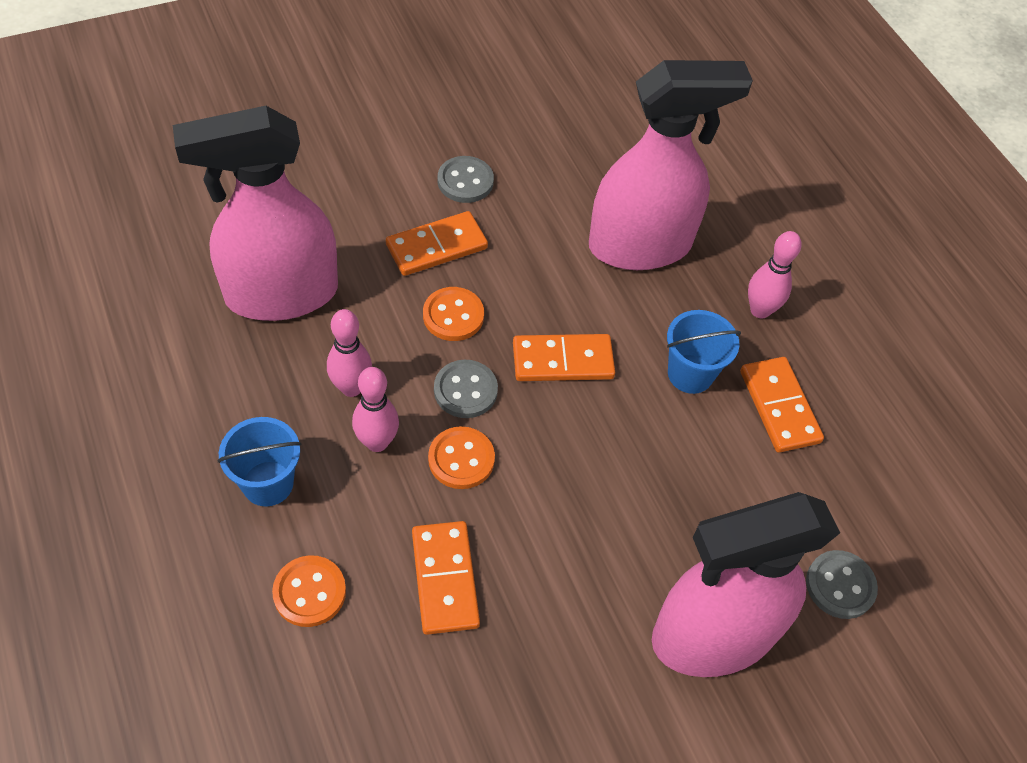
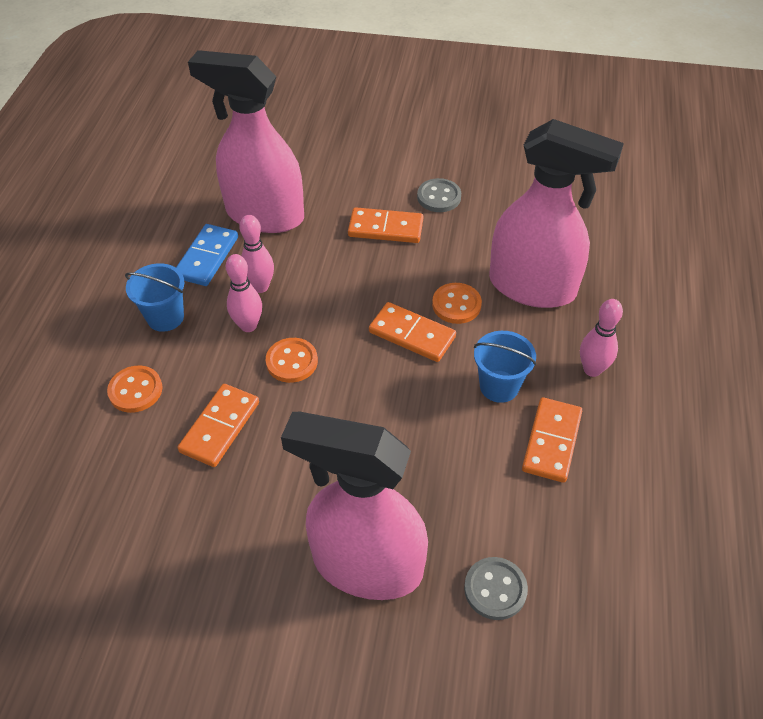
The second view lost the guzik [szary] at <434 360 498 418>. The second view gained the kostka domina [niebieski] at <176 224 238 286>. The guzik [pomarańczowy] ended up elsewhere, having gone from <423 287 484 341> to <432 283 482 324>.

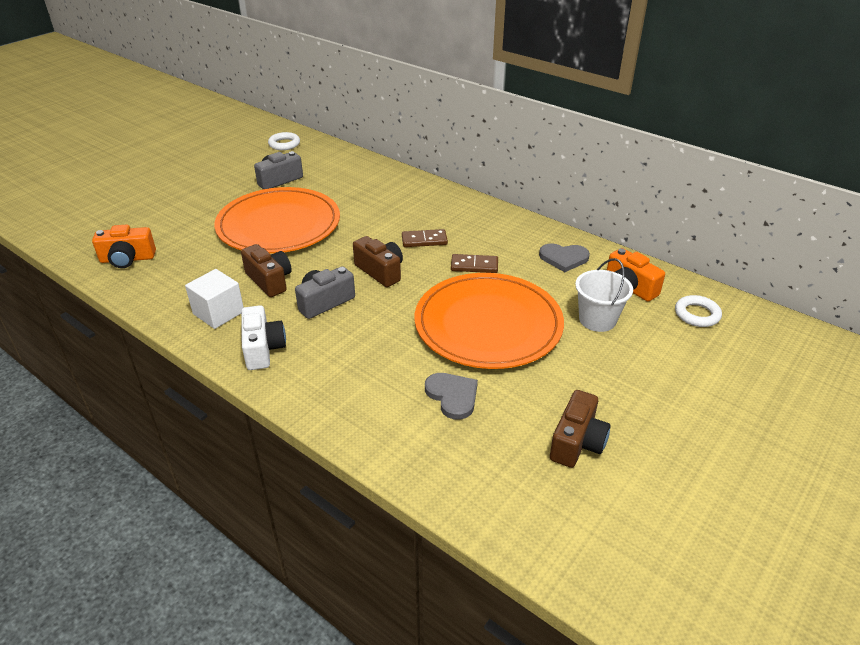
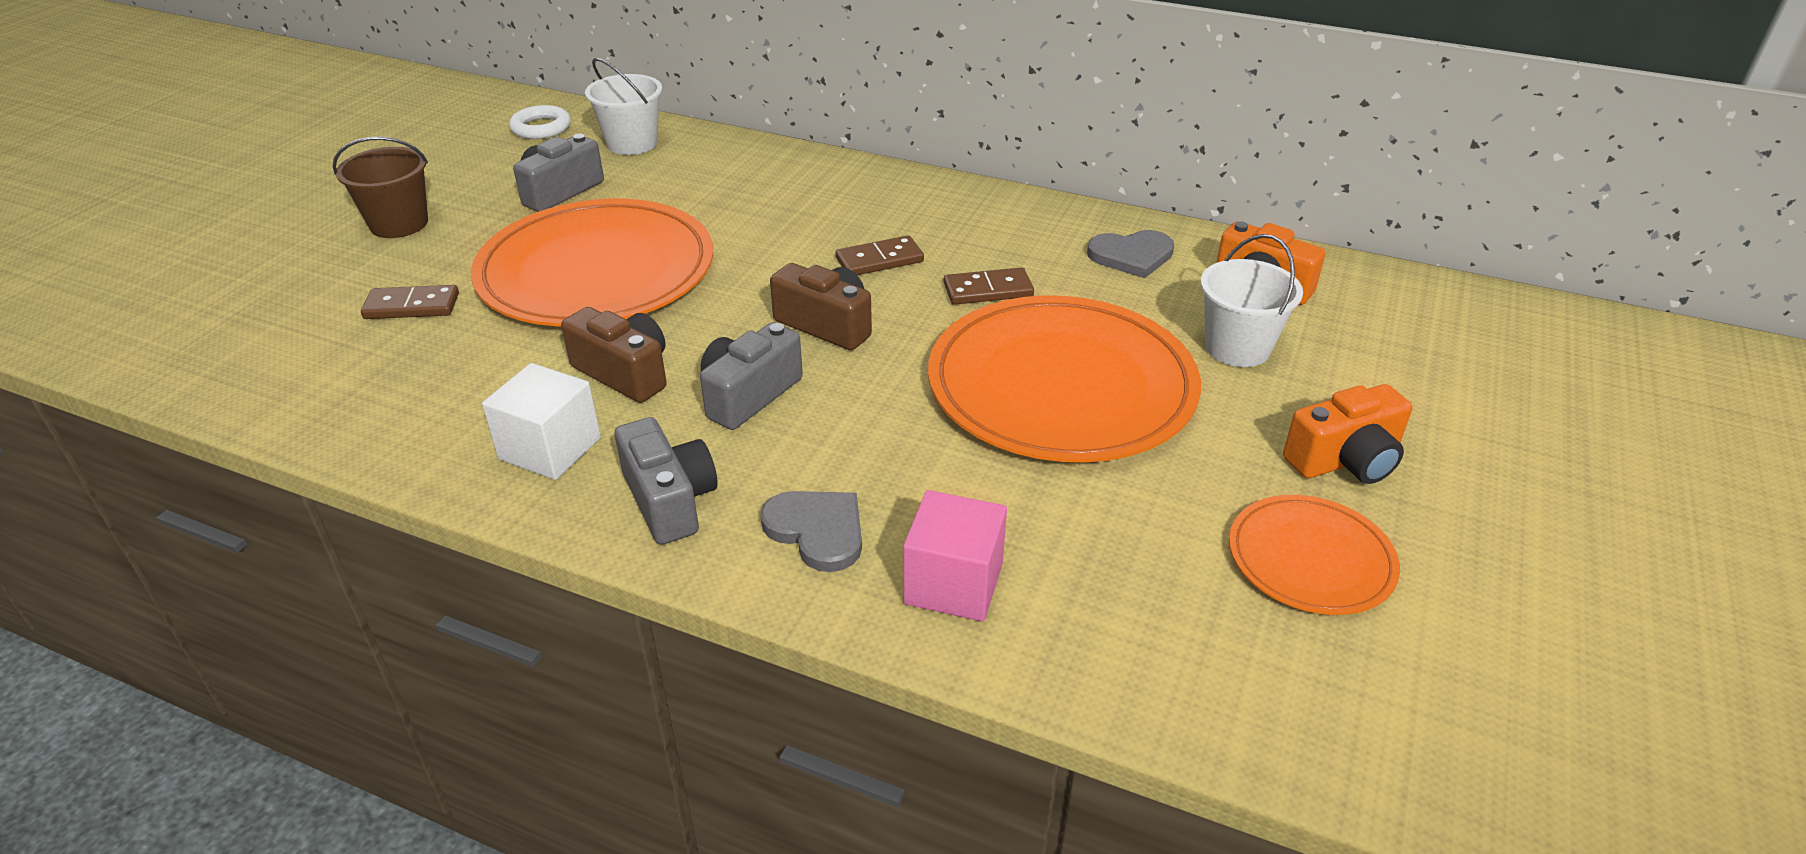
The second view lost the pierścień [biały] at <675 295 722 327>. The second view gained the wiadro [brązowy] at <333 137 428 238>. The second view gained the kostka domina [brązowy] at <361 285 459 319>. The second view gained the wiadro [biały] at <585 58 662 155>. The second view gained the sześcian [różowy] at <903 490 1007 622>. The aparat fotograficzny [pomarańczowy] ended up elsewhere, having gone from <92 224 156 268> to <1283 384 1413 484>. The serce [szary] ended up elsewhere, having gone from <425 373 478 420> to <760 491 862 572>. Where the aparat fotograficzny [brązowy] stood at <550 390 611 468>, the talerz [pomarańczowy] came to stand at <1229 495 1400 615>. What was the aparat fotograficzny [biały] at <241 305 286 370> turned into the aparat fotograficzny [szary] at <615 417 718 545>.

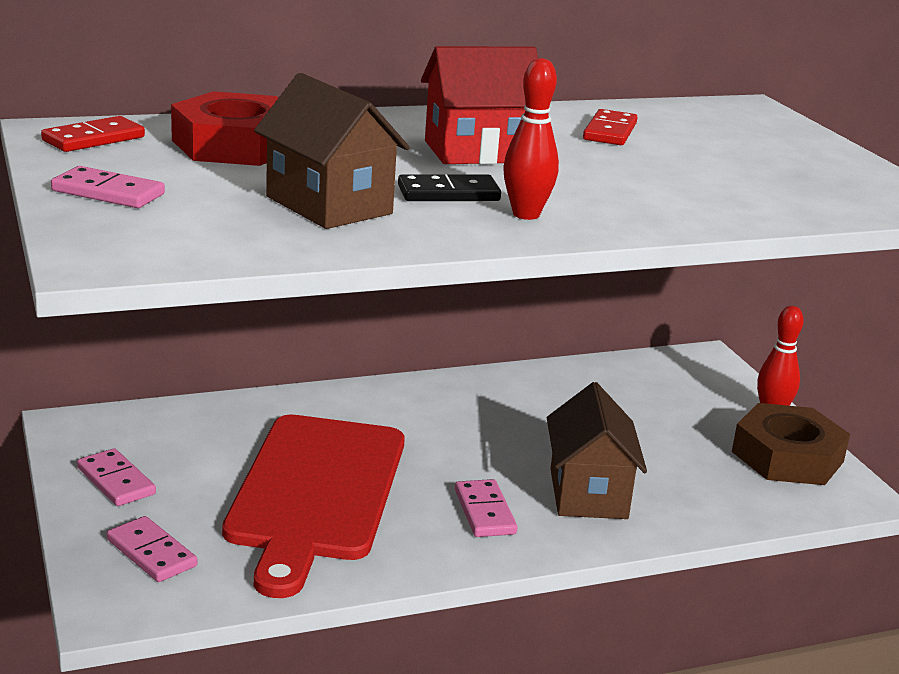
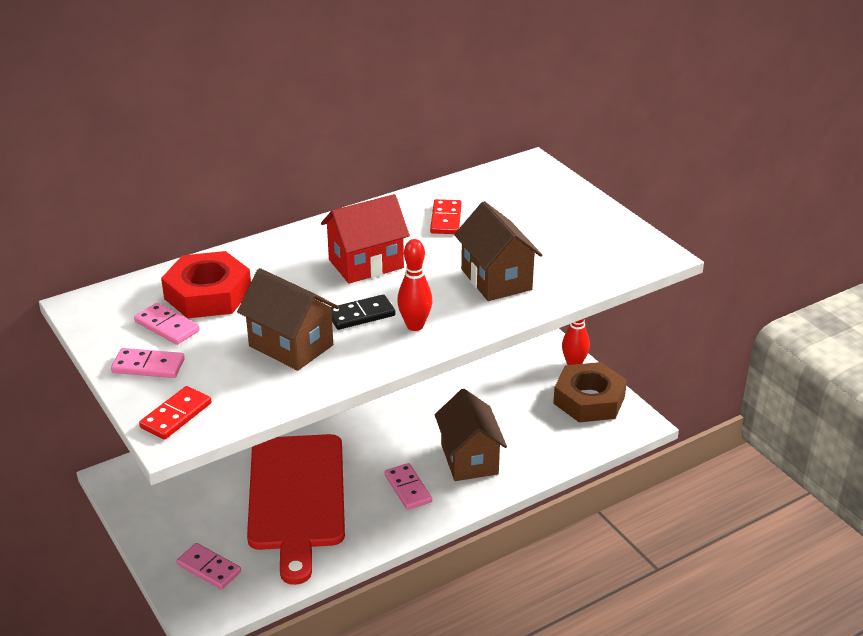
The second view gained the domek [brązowy] at <454 201 542 301>. The kostka domina [czerwony] ended up elsewhere, having gone from <41 116 145 152> to <139 386 212 440>. The kostka domina [różowy] ended up elsewhere, having gone from <77 448 156 506> to <134 303 200 345>.

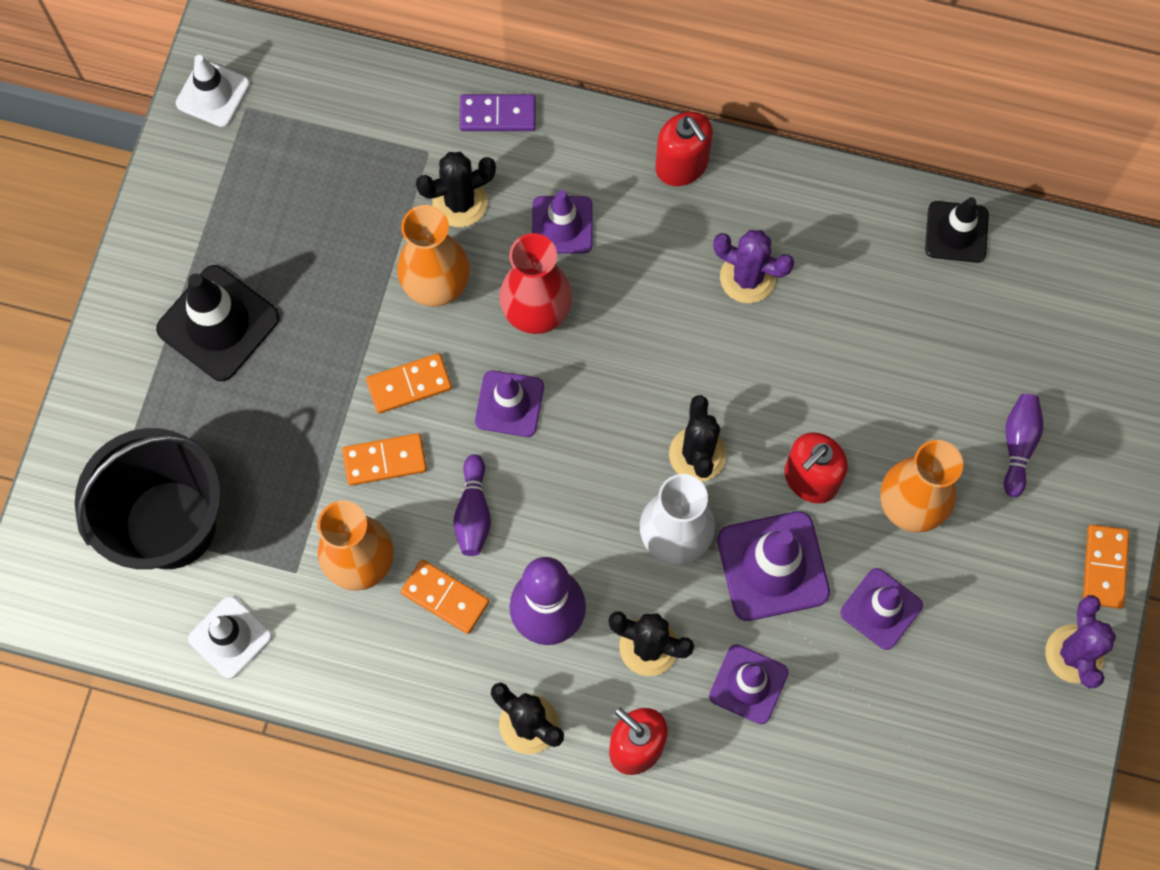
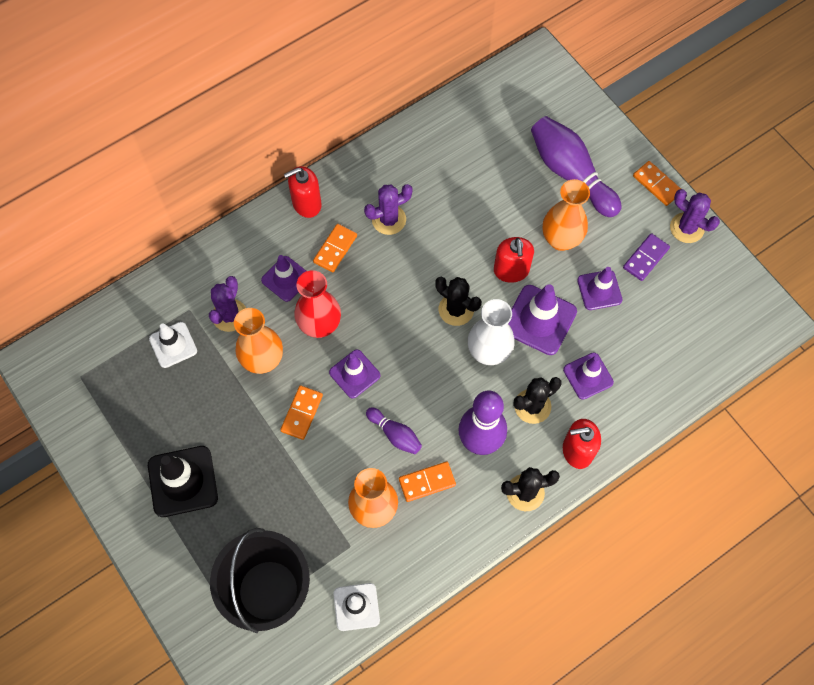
The second view lost the pachołek [czarny] at <925 197 989 263>. The pachołek [biały] ended up elsewhere, having gone from <176 55 250 127> to <149 322 197 368>. The kostka domina [pomarańczowy] ended up elsewhere, having gone from <342 433 427 486> to <313 224 357 272>. The kostka domina [fioletowy] ended up elsewhere, having gone from <460 94 536 131> to <623 233 670 281>. What was the kaktus [czarny] at <416 152 496 227> turned into the kaktus [fioletowy] at <209 276 246 332>. The dozownik mydła [czerwony] at <655 112 713 186> ended up facing another way, 150 degrees clockwise from before. The size of the kręgiel [fioletowy] at <1004 394 1043 497> changed by a factor of 1.97.

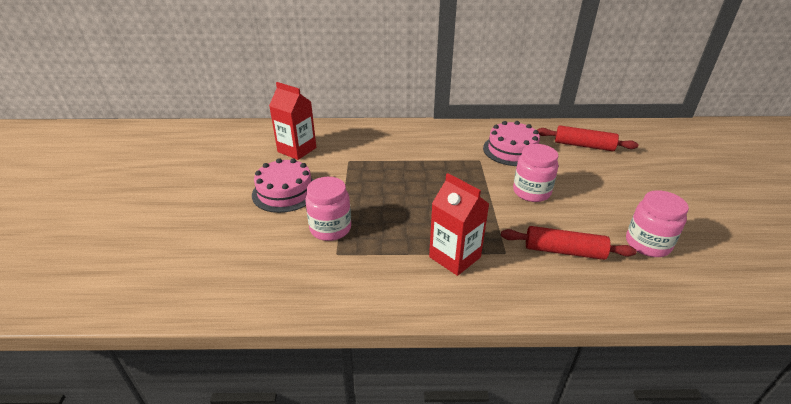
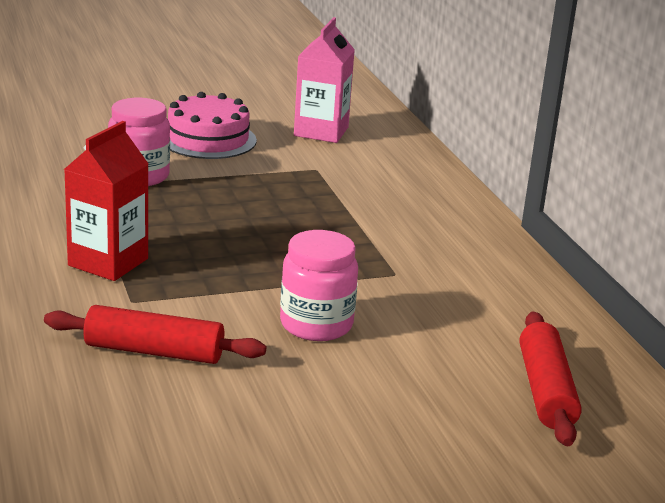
The second view lost the tort [różowy] at <483 121 540 166>. The second view lost the słoik [różowy] at <626 190 689 257>. What was the karton mleka [czerwony] at <269 82 316 160> turned into the karton mleka [różowy] at <294 17 355 143>. The wałek do ciasta [czerwony] at <501 226 637 260> ended up facing another way, 75 degrees counterclockwise from before.

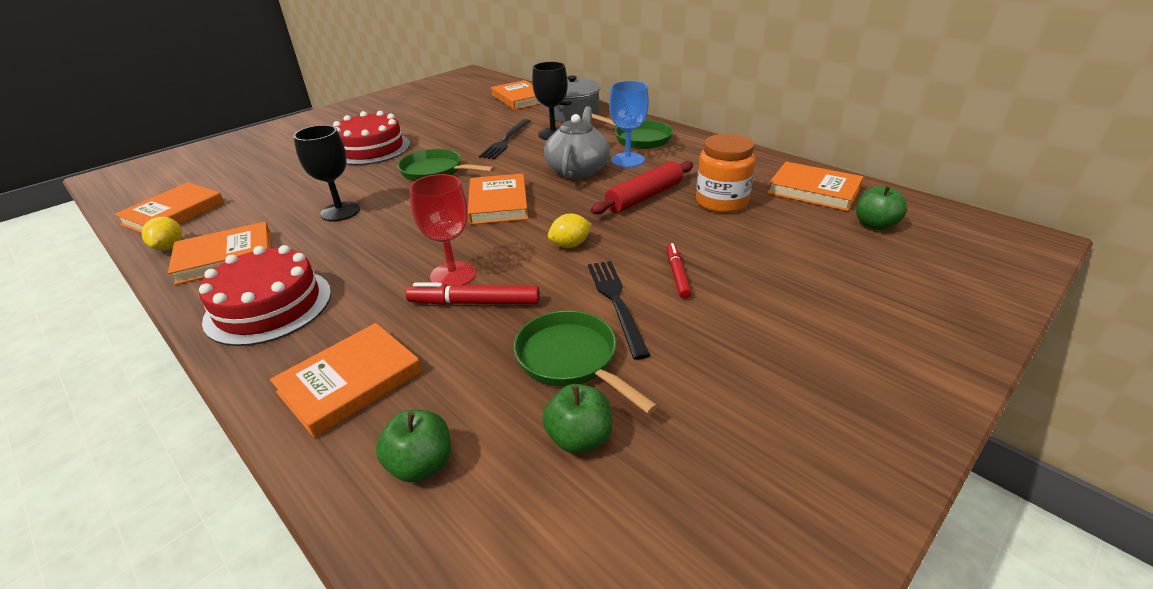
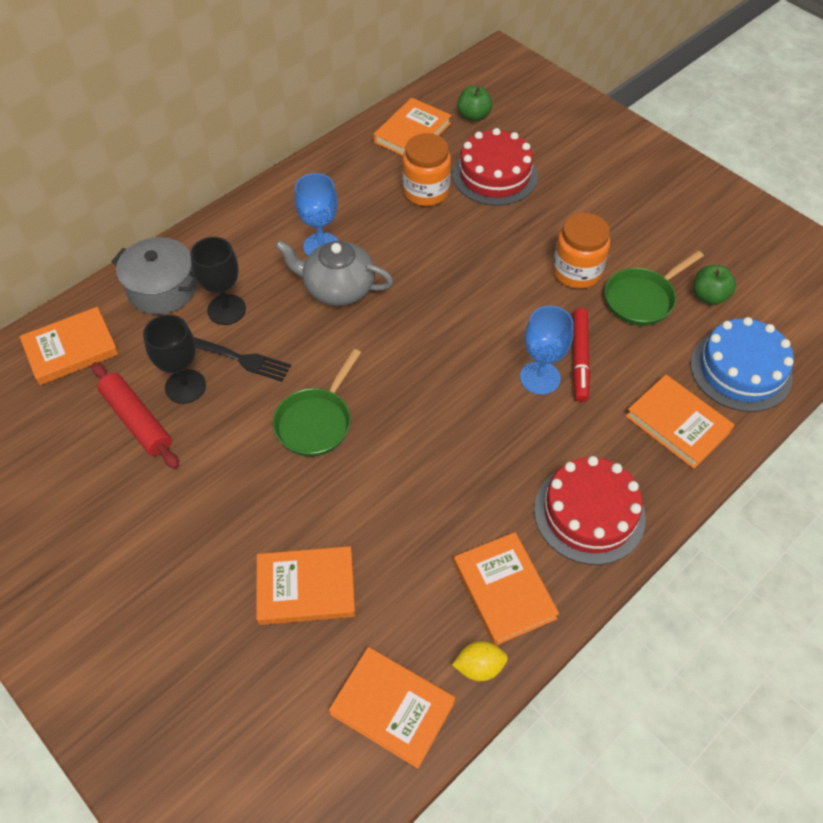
The second view lost the cytryna [żółty] at <548 214 592 248>. The second view lost the patelnia [zielony] at <592 114 673 149>. The second view lost the flamaster [czerwony] at <667 243 692 299>. The kielich [czarny] ended up elsewhere, having gone from <293 125 360 221> to <143 315 206 404>. The tort [czerwony] ended up elsewhere, having gone from <333 111 410 165> to <452 128 538 206>. The książka [pomarańczowy] ended up elsewhere, having gone from <468 173 528 225> to <256 546 355 625>. The wałek do ciasta [czerwony] ended up elsewhere, having gone from <591 161 693 214> to <92 362 179 469>. Where the jabłko [zielony] stood at <376 410 451 483>, the tort [niebieski] came to stand at <690 317 794 412>. Where the widelec [czarny] stood at <588 261 651 360>, the słoik [pomarańczowy] came to stand at <553 213 610 289>. What was the kielich [czerwony] at <409 174 476 286> turned into the kielich [niebieski] at <520 306 574 395>.

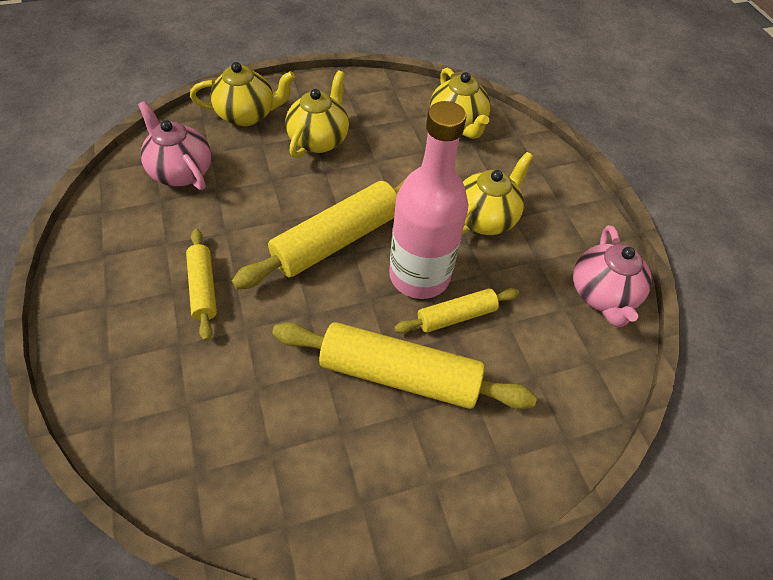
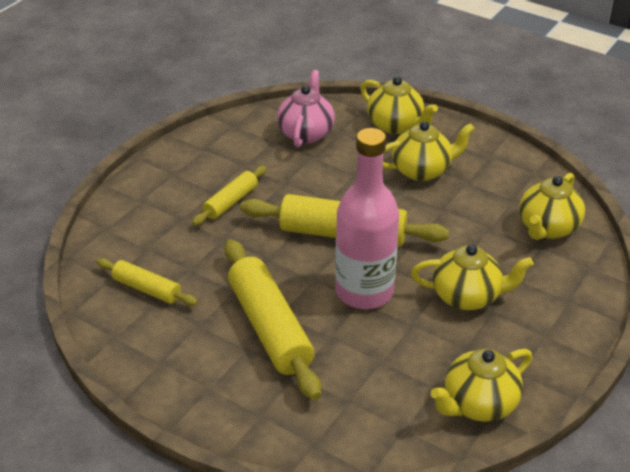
The wałek do ciasta [żółty] ended up elsewhere, having gone from <394 288 519 333> to <96 258 198 306>. What was the imbryk [różowy] at <573 225 652 327> turned into the imbryk [żółty] at <431 349 532 422>.

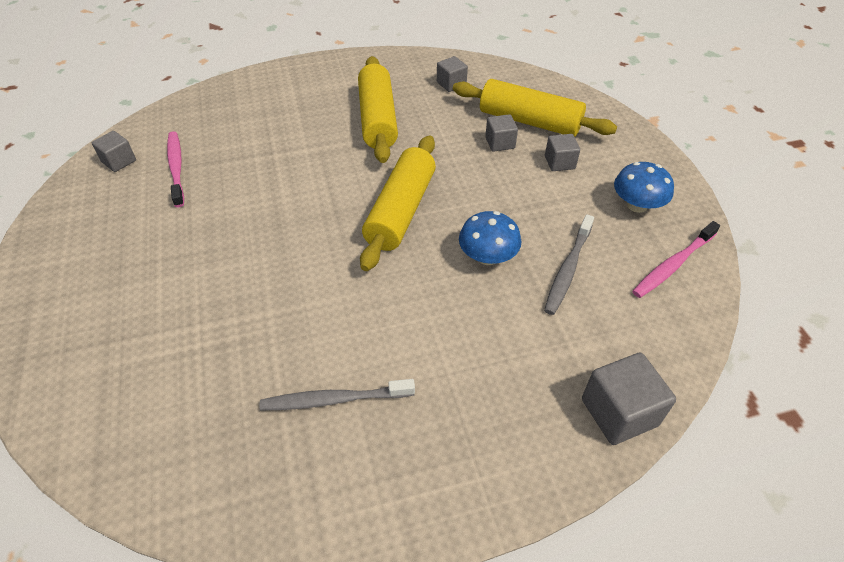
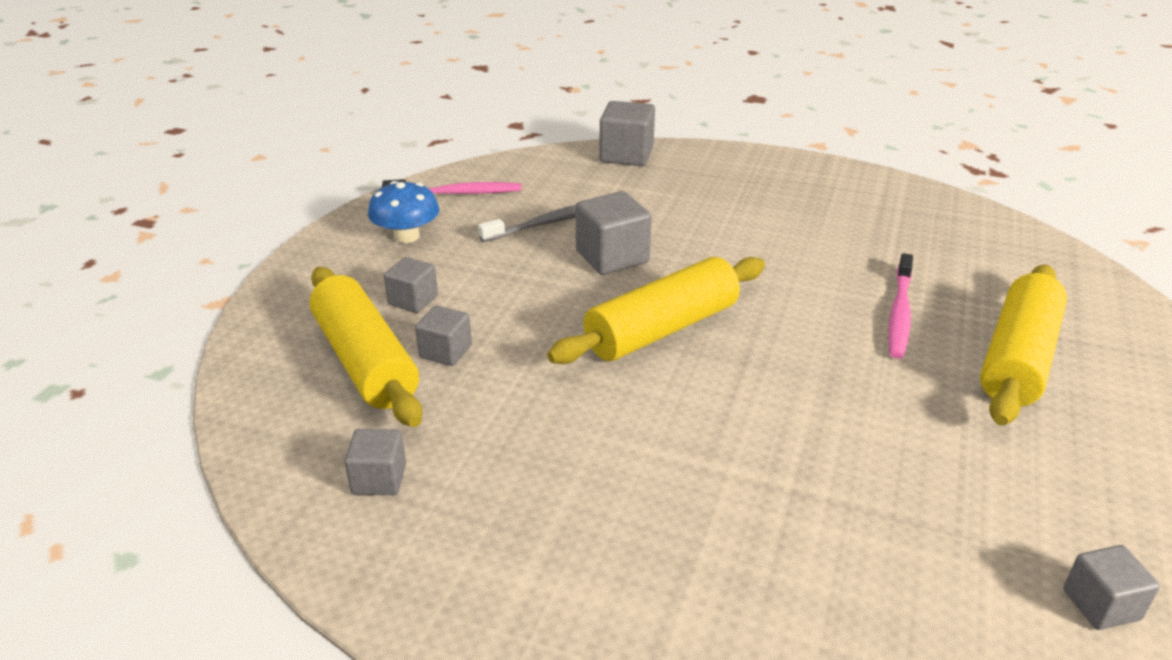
The second view lost the szczoteczka do zębów [szary] at <260 379 415 410>. The szczoteczka do zębów [różowy] ended up elsewhere, having gone from <167 131 184 207> to <888 253 913 359>. The wałek do ciasta [żółty] ended up elsewhere, having gone from <358 56 398 163> to <980 264 1067 426>. Where the grzyb [niebieski] stood at <459 211 521 265>, the sześcian [szary] came to stand at <576 191 652 275>.

